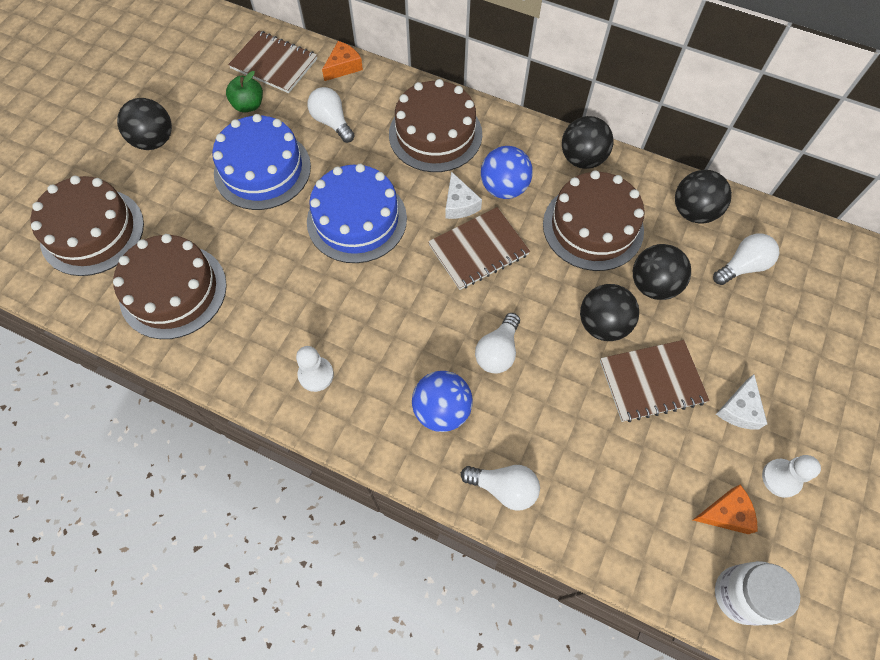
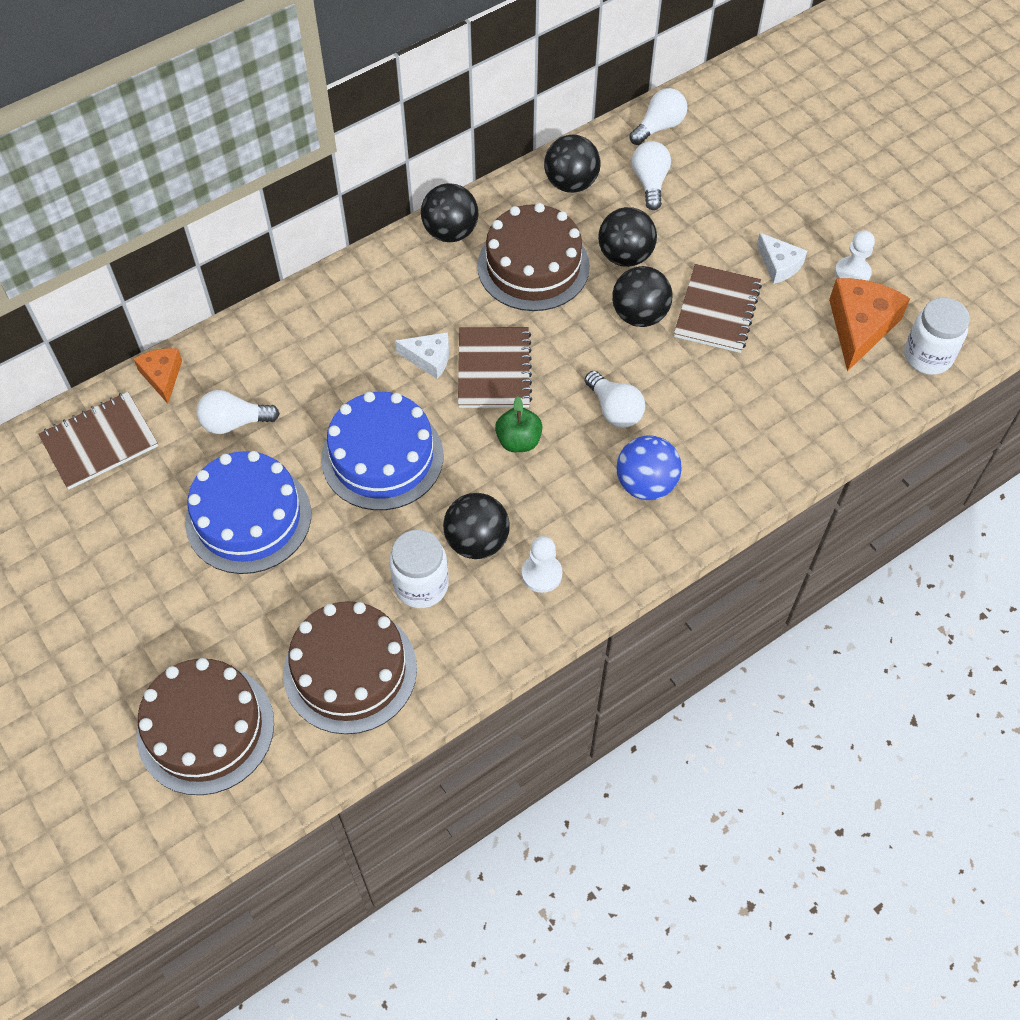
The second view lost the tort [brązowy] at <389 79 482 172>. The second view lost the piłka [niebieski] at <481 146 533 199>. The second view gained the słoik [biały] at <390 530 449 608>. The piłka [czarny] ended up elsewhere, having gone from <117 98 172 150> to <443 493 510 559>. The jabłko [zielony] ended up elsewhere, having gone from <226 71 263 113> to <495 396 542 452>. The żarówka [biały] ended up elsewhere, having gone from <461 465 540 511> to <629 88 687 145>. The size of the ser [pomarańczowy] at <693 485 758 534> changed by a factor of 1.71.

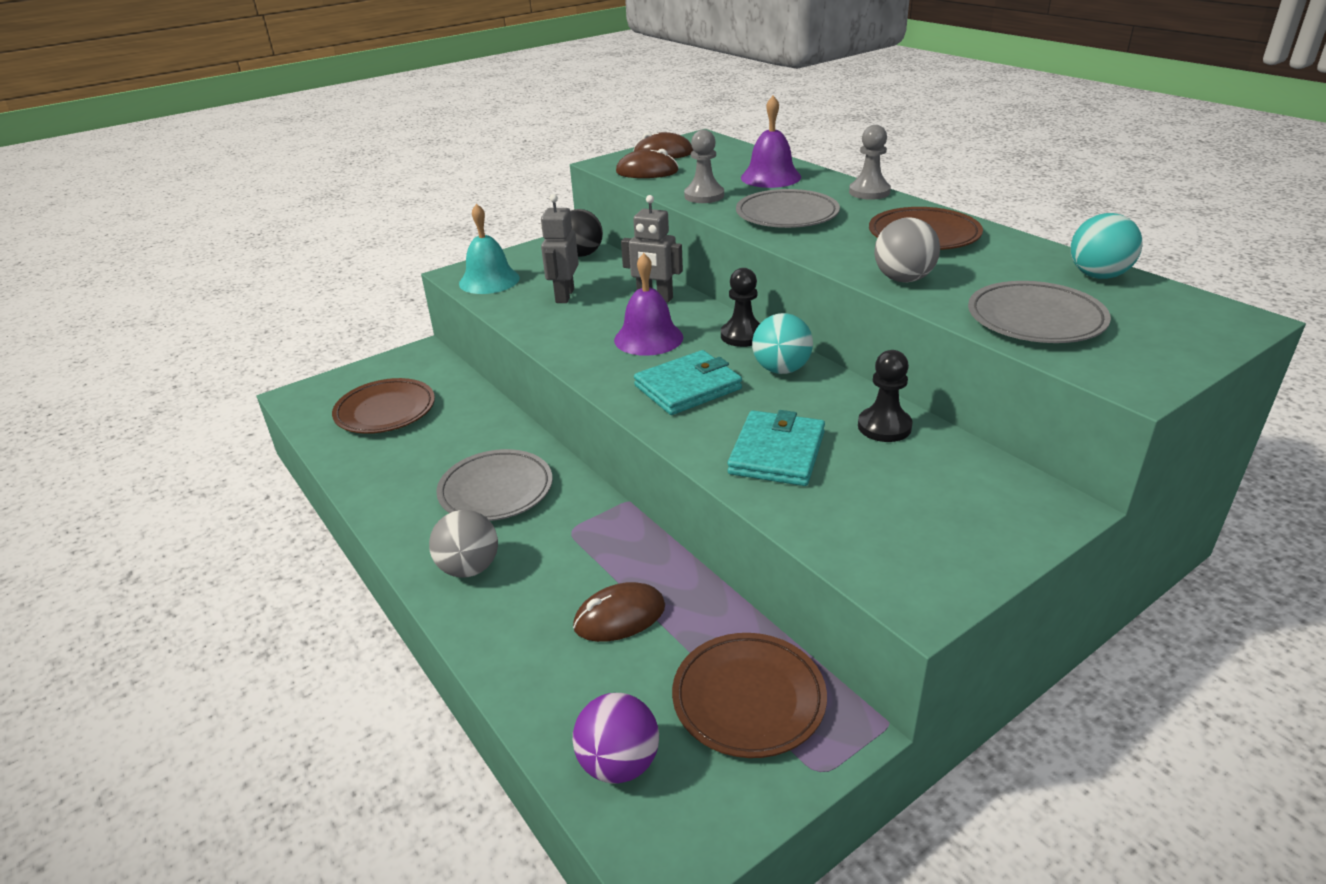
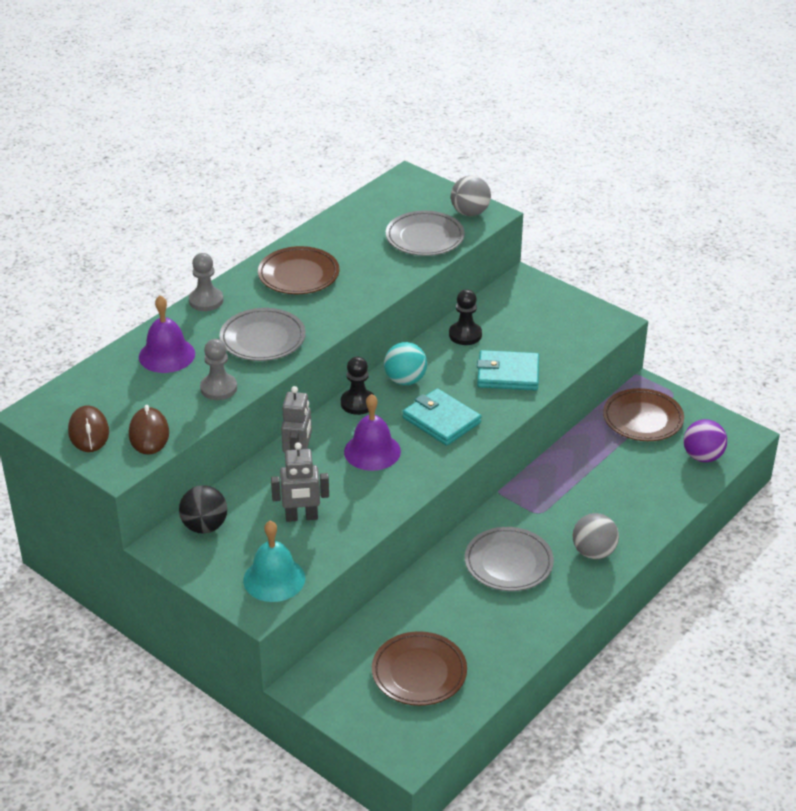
The second view lost the myszka [brązowy] at <573 582 665 642>. The second view lost the piłka [turkusowy] at <1071 213 1143 279>. The piłka [szary] ended up elsewhere, having gone from <874 218 940 282> to <451 176 491 216>.

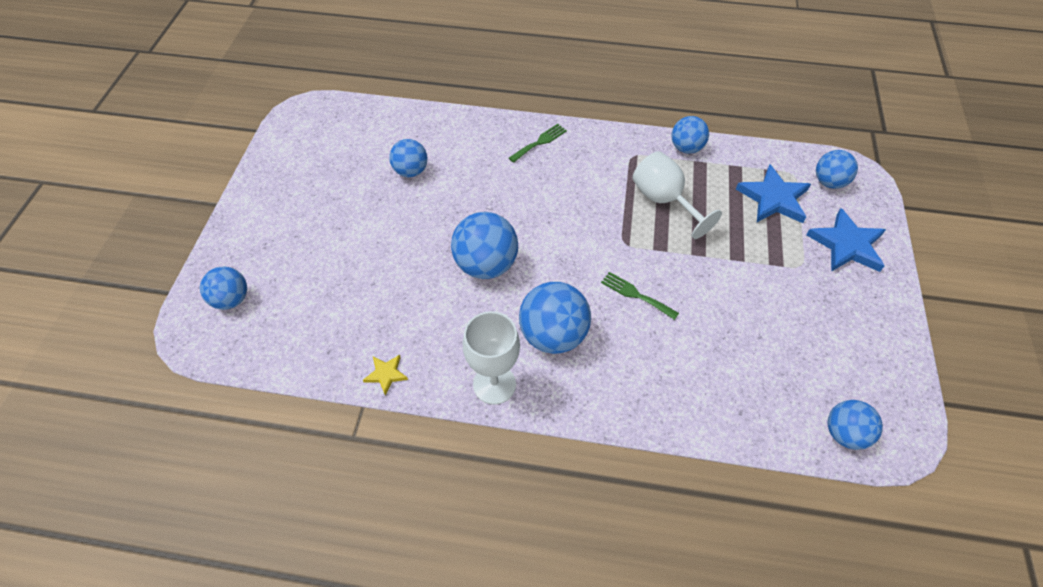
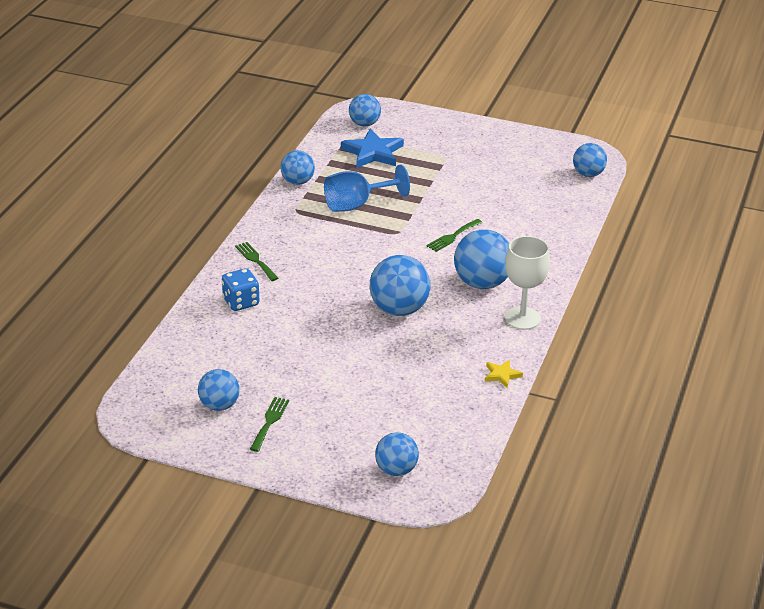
The second view lost the gwiazda [niebieski] at <806 208 886 272>. The second view gained the kostka do gry [niebieski] at <222 268 260 311>. The second view gained the widelec [zielony] at <250 397 289 452>. The piłka [niebieski] ended up elsewhere, having gone from <389 139 427 177> to <198 369 240 411>. What was the kielich [biały] at <633 151 722 239> turned into the kielich [niebieski] at <324 164 410 212>.

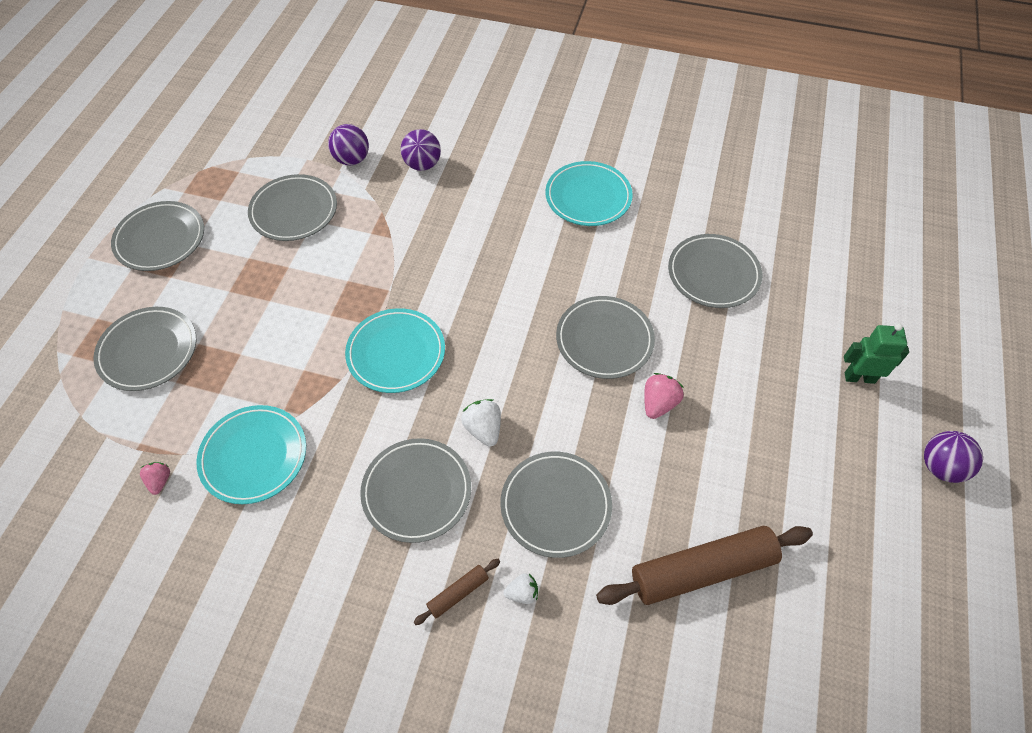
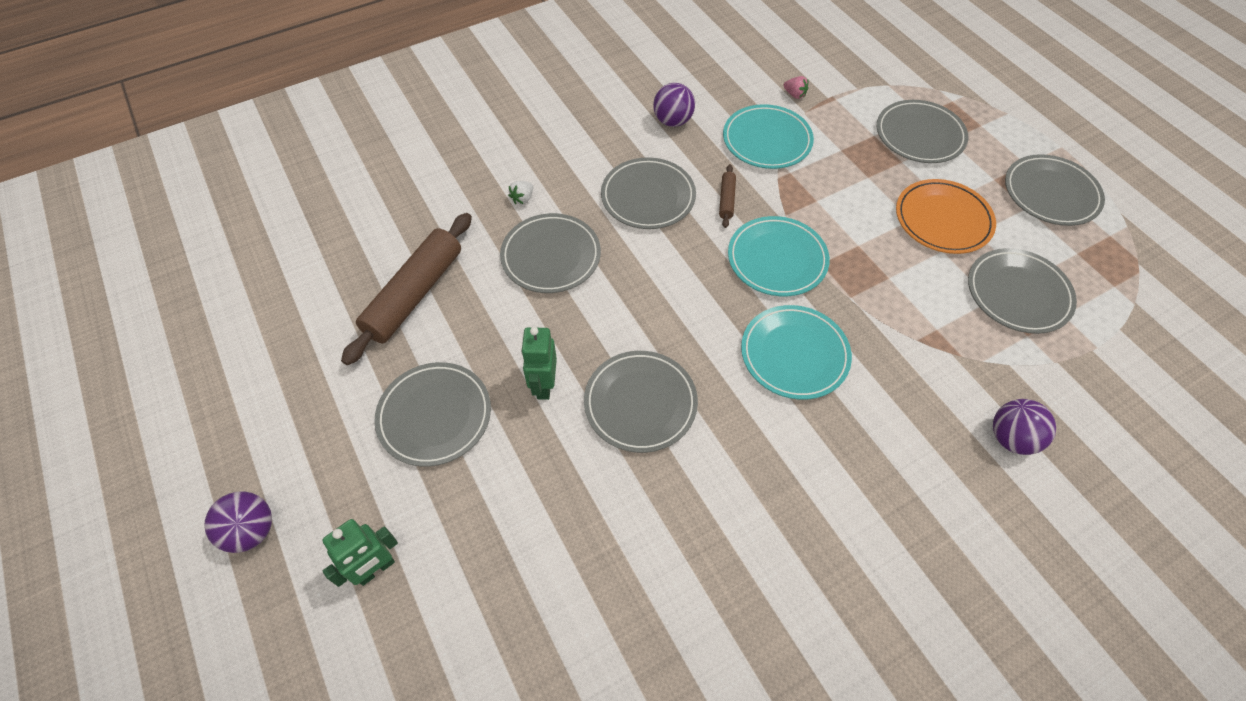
The second view lost the truskawka [biały] at <461 399 501 446>. The second view gained the talerz [pomarańczowy] at <896 179 996 254>. The piłka [fioletowy] ended up elsewhere, having gone from <328 124 369 165> to <653 83 695 127>. The wałek do ciasta [brązowy] ended up elsewhere, having gone from <414 559 500 625> to <719 164 736 228>. The talerz [turkusowy] ended up elsewhere, having gone from <545 161 633 226> to <741 305 852 400>. The talerz [szary] ended up elsewhere, having gone from <668 234 762 308> to <375 362 491 467>. Where the truskawka [różowy] stood at <644 373 684 419>, the robot [zielony] came to stand at <521 327 557 400>.

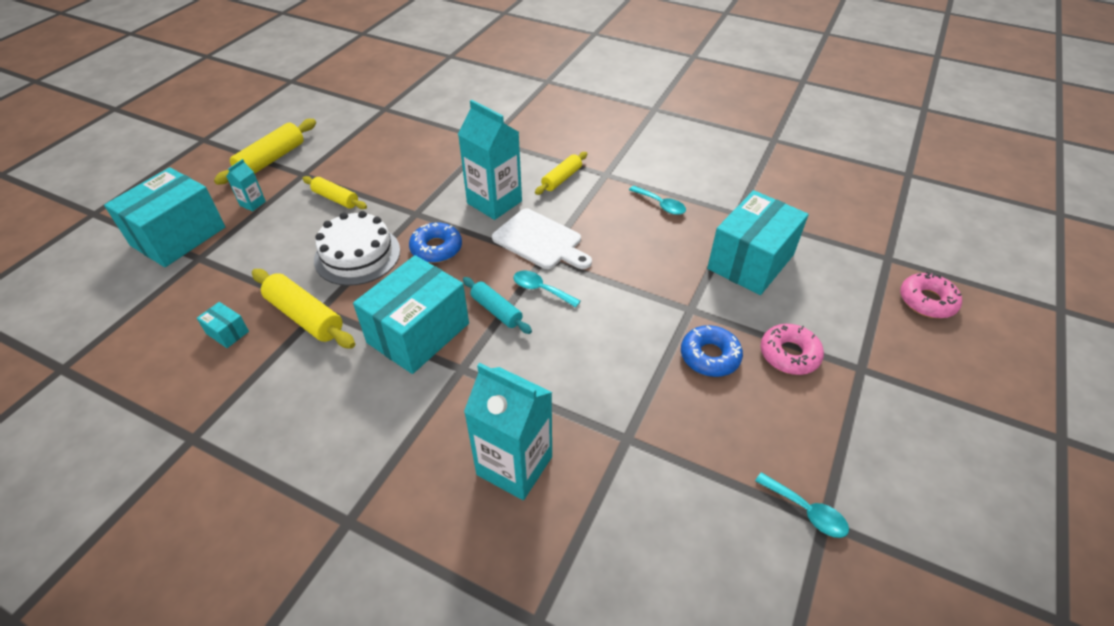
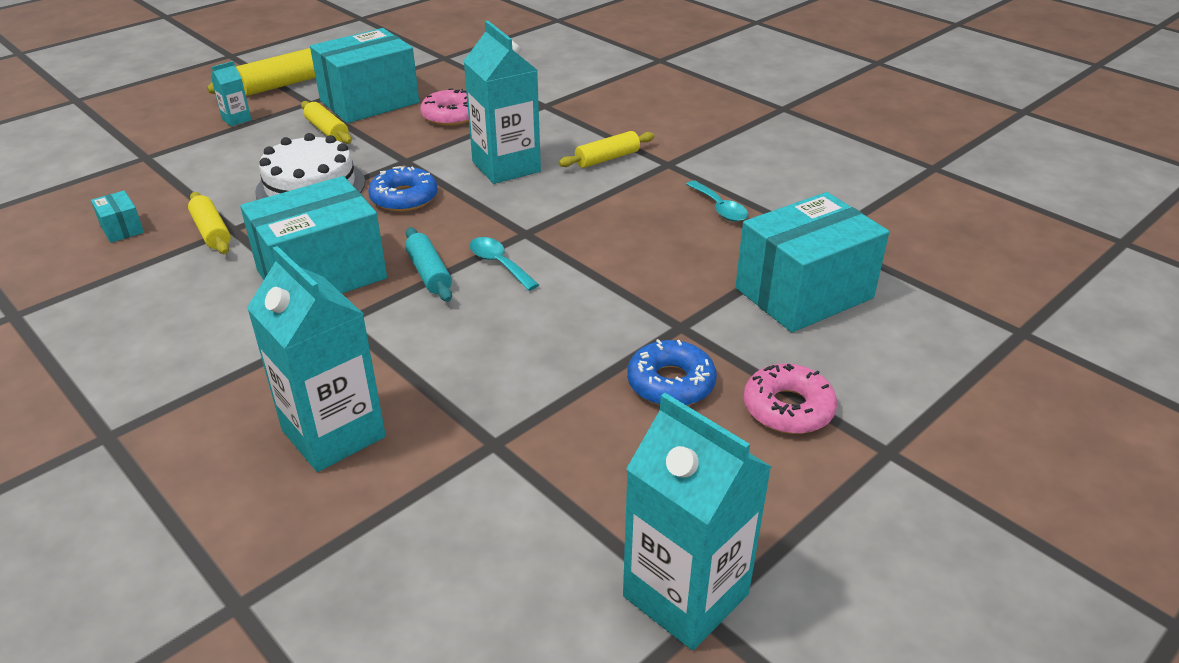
The second view lost the deska do krojenia [biały] at <492 209 592 269>. The pudełko [turkusowy] ended up elsewhere, having gone from <104 167 225 267> to <310 28 419 123>. The donut [różowy] ended up elsewhere, having gone from <900 271 962 318> to <420 88 469 126>. Where the łyżka [turkusowy] stood at <755 472 849 538>, the karton mleka [turkusowy] came to stand at <623 393 772 650>. The size of the wałek do ciasta [żółty] at <252 269 355 349> changed by a factor of 0.65.

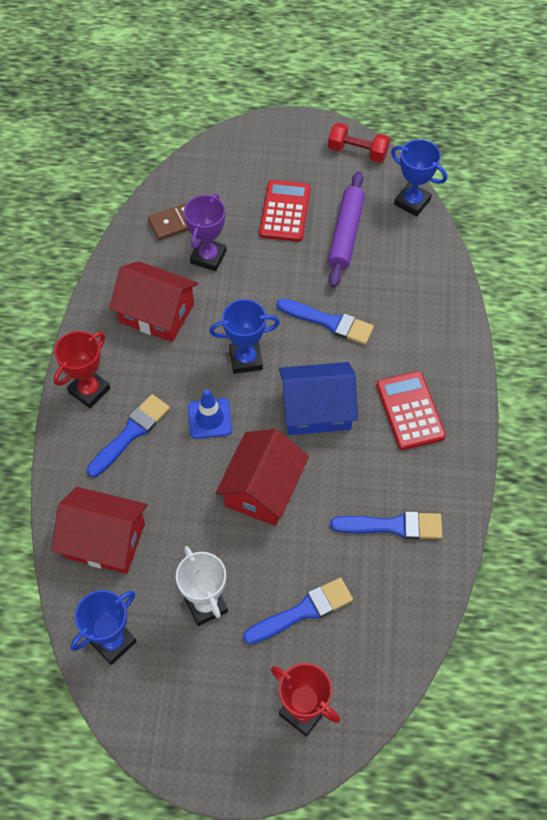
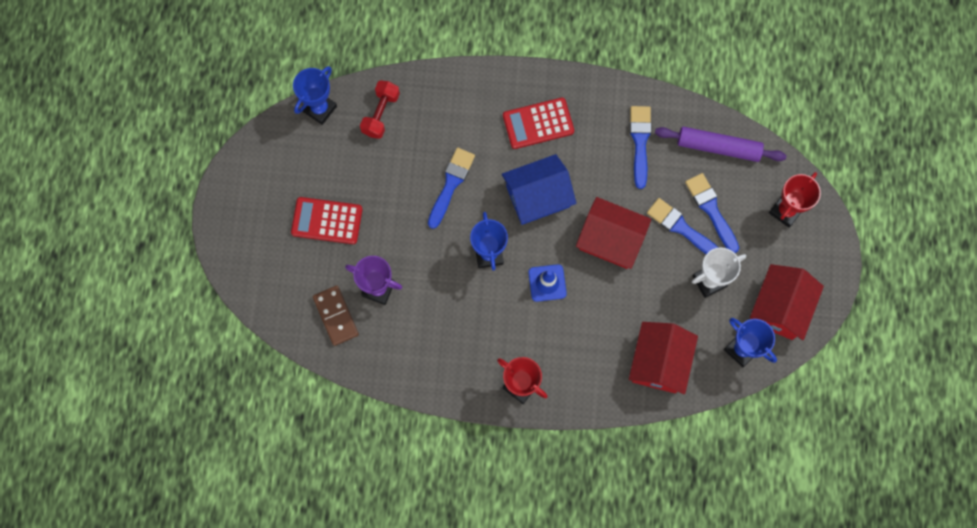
The pędzel [niebieski] ended up elsewhere, having gone from <87 394 170 477> to <647 198 719 254>. The domek [czerwony] ended up elsewhere, having gone from <109 261 198 342> to <750 264 824 340>. The hantel [czerwony] ended up elsewhere, having gone from <328 123 390 163> to <360 80 400 139>. The wałek do ciasta [fioletowy] ended up elsewhere, having gone from <328 171 365 288> to <655 127 787 162>. The domek [niebieski] at <279 362 358 435> ended up facing another way, 75 degrees clockwise from before.

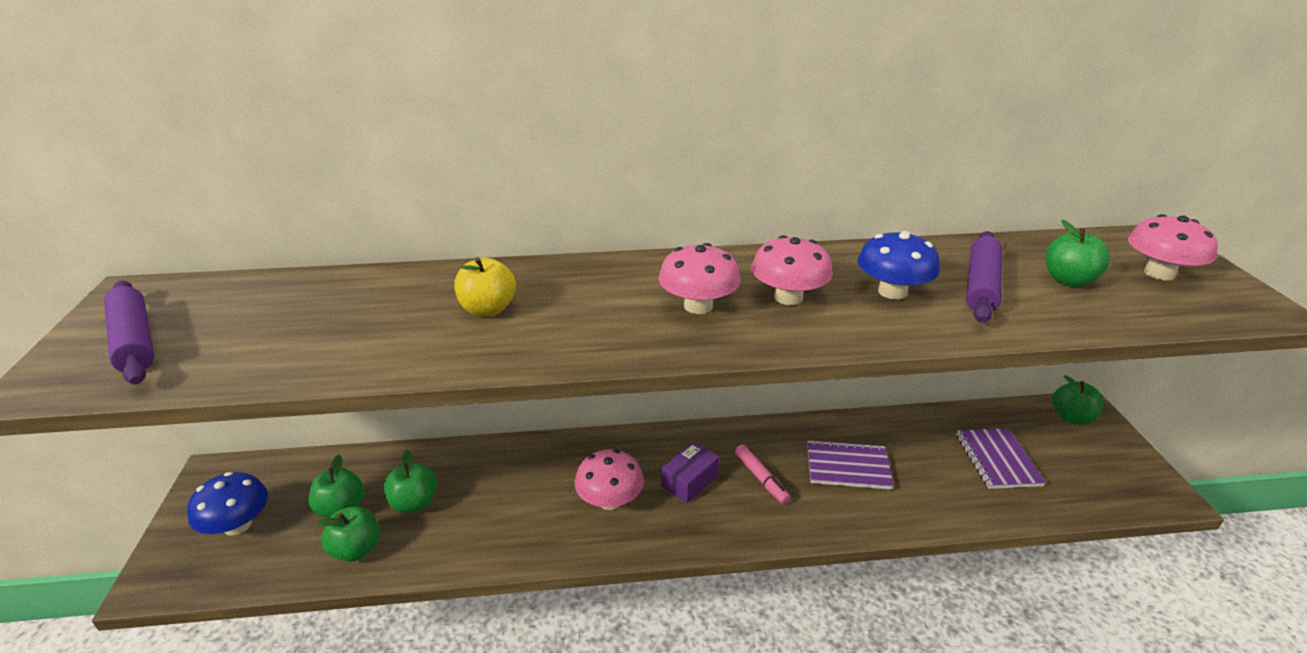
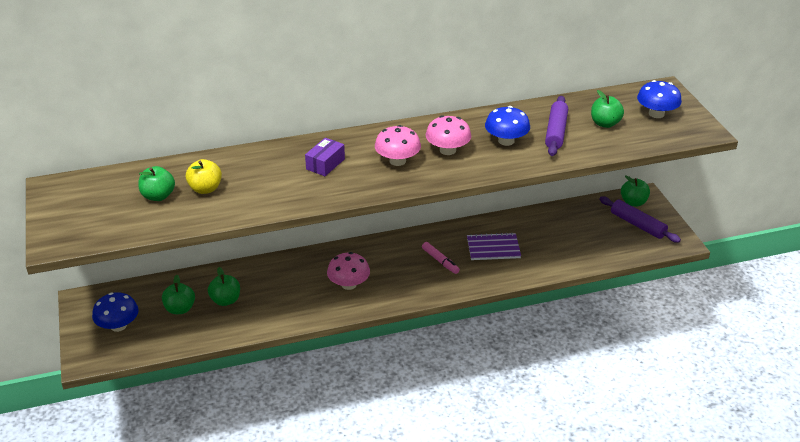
The second view lost the zeszyt [fioletowy] at <956 428 1046 489>. The wałek do ciasta [fioletowy] ended up elsewhere, having gone from <104 280 154 385> to <599 196 681 243>. The jabłko [zielony] ended up elsewhere, having gone from <317 506 380 562> to <138 166 175 201>. The jabłko [żółty] ended up elsewhere, having gone from <455 257 516 317> to <186 159 222 194>. The pudełko [fioletowy] ended up elsewhere, having gone from <661 442 720 503> to <305 138 345 176>. What was the grzyb [różowy] at <1128 214 1218 281> turned into the grzyb [niebieski] at <637 80 682 118>.

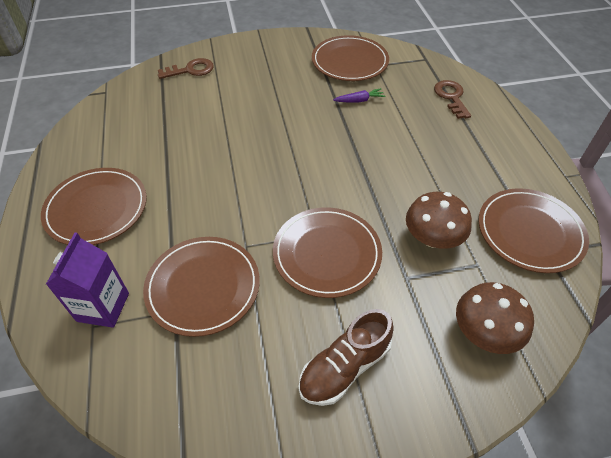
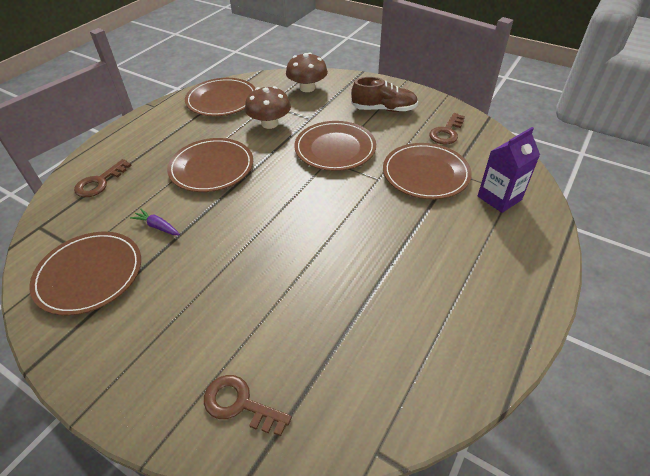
The second view gained the klucz [brązowy] at <429 113 465 144>. The talerz [brązowy] ended up elsewhere, having gone from <41 168 147 245> to <167 138 253 192>.

